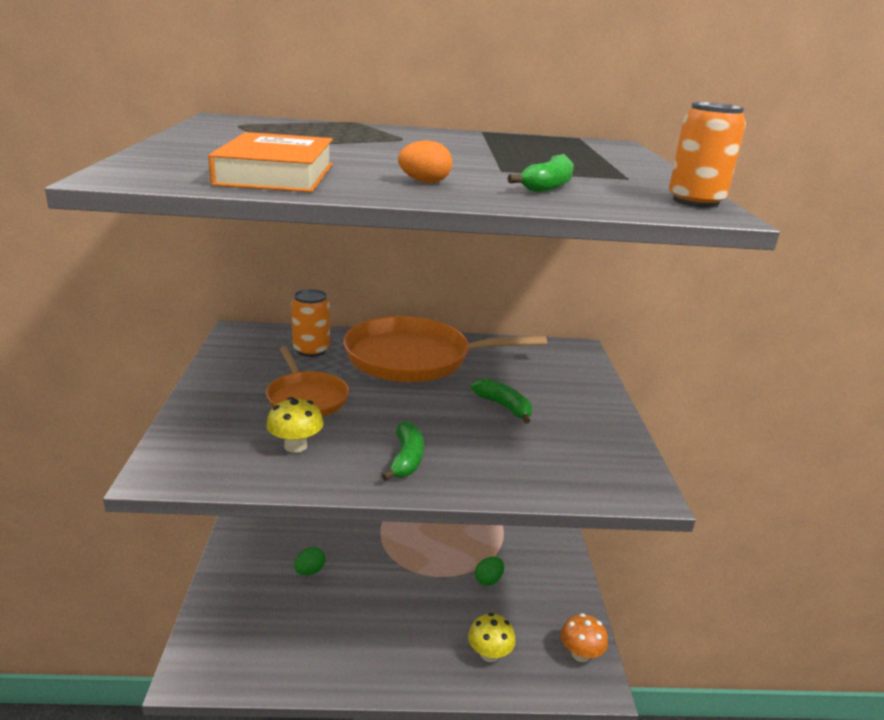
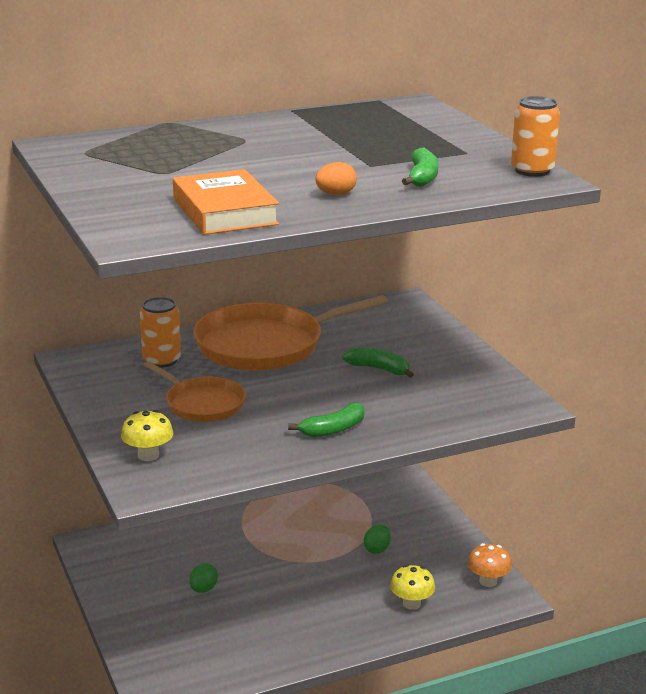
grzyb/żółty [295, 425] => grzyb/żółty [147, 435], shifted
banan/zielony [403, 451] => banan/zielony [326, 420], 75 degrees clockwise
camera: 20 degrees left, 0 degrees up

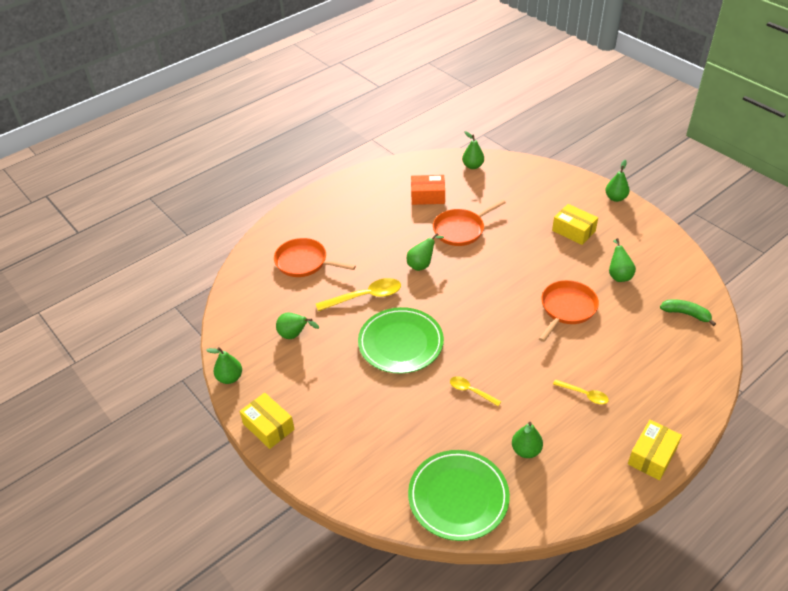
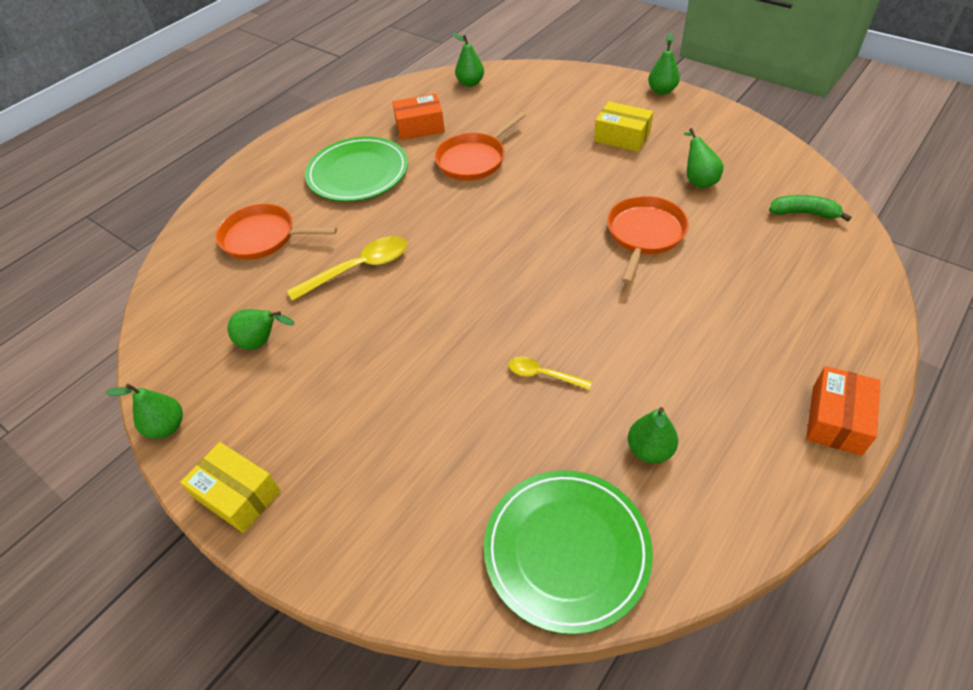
gruszka/zielony [425, 252] => nothing
talerz/zielony [401, 340] => talerz/zielony [356, 169], shifted
łyżka/żółty [581, 392] => nothing
pudełko/żółty [655, 450] => pudełko/pomarańczowy [843, 411]
camera: 10 degrees left, 5 degrees up

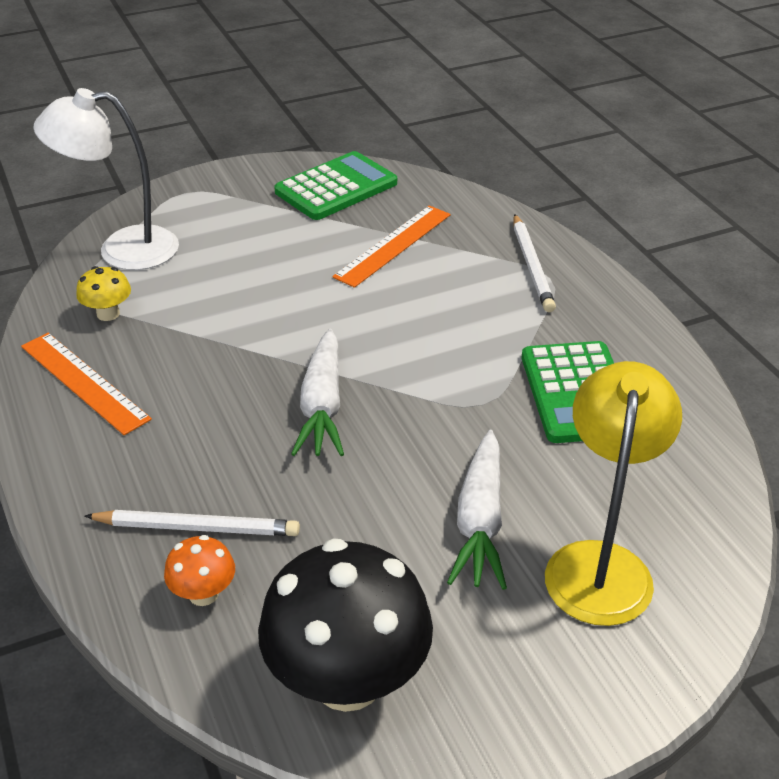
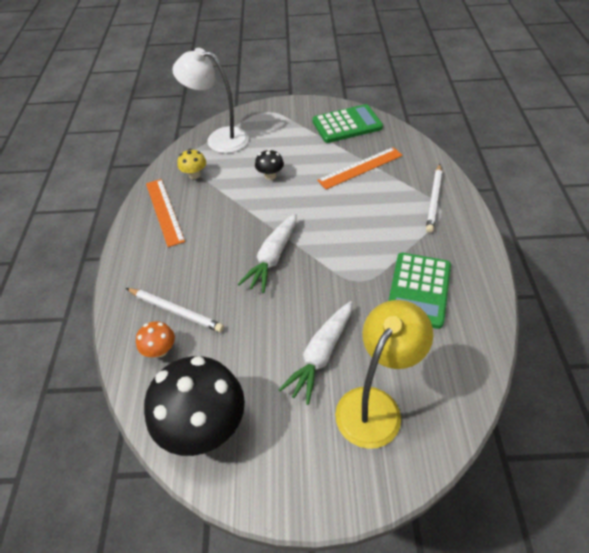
nothing => grzyb/czarny [269, 164]
camera: 25 degrees right, 10 degrees up

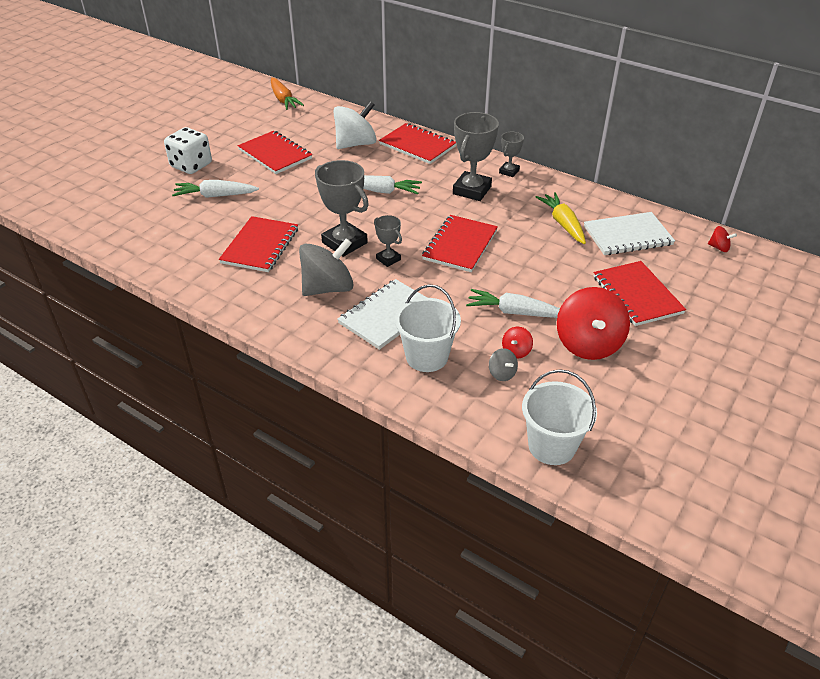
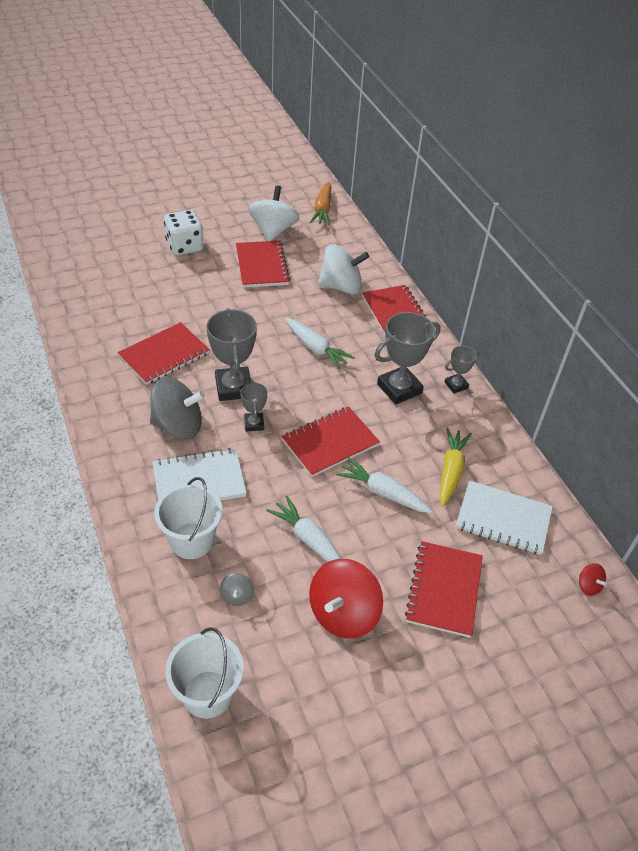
marchewka/biały [215, 189] => marchewka/biały [384, 485], shifted
bączek/czerwony [517, 342] => nothing
nothing => bączek/biały [274, 213]
camera: 30 degrees right, 5 degrees up

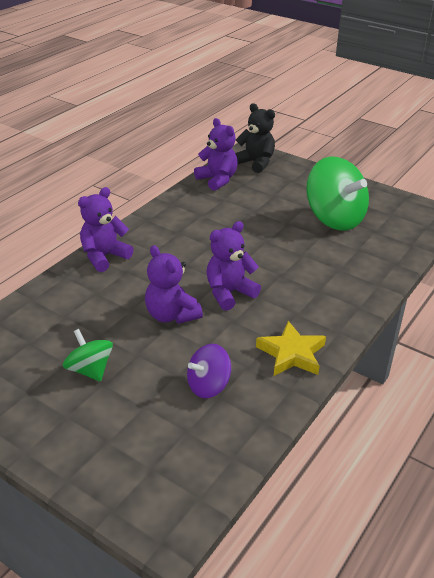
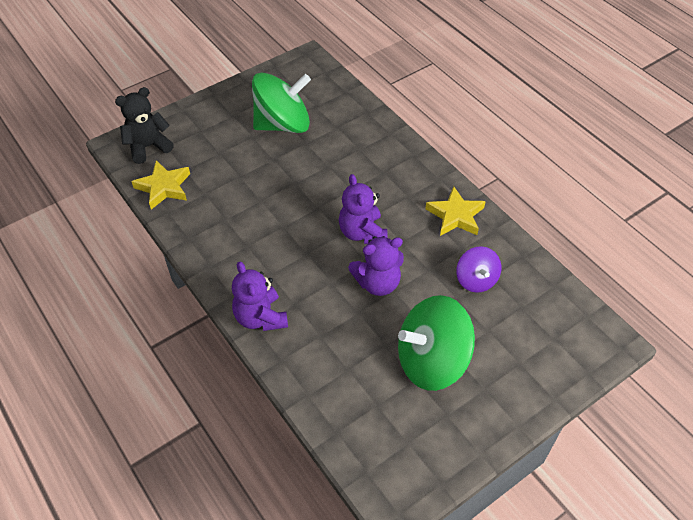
miś/fioletowy [216, 154] => gwiazda/żółty [160, 185]
bączek/zielony [88, 355] => bączek/zielony [436, 343], x1.85
camera: 70 degrees left, 15 degrees up

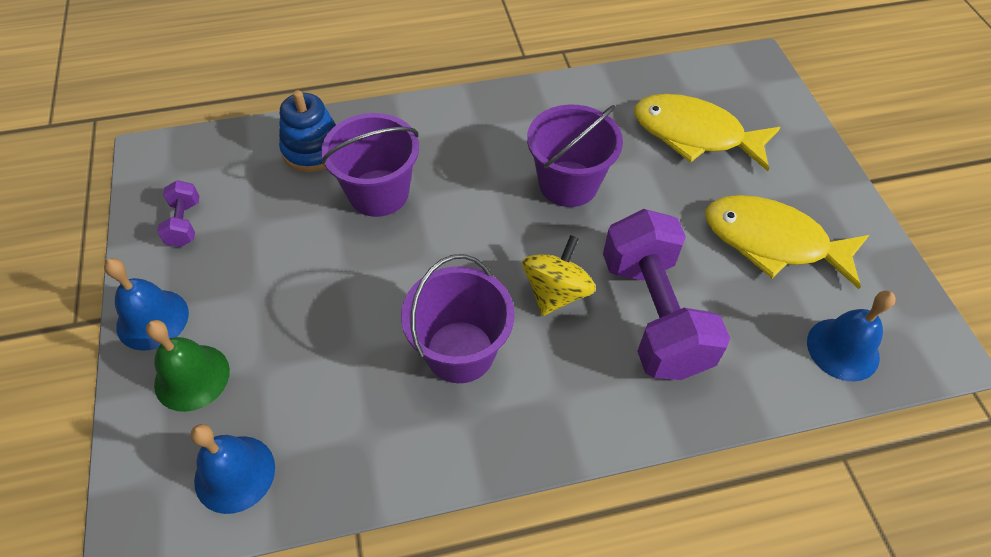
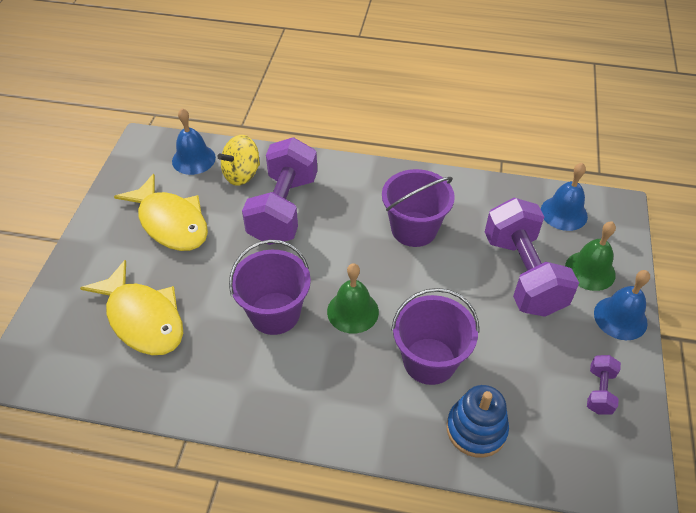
bączek/żółty [559, 275] => bączek/żółty [238, 160], shifted
nothing => hantel/fioletowy [532, 257]
nothing => dzwonek/zielony [353, 298]
camera: 155 degrees left, 5 degrees down

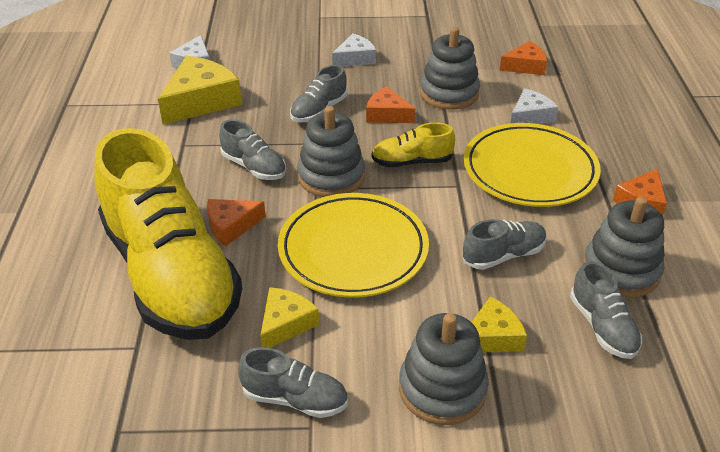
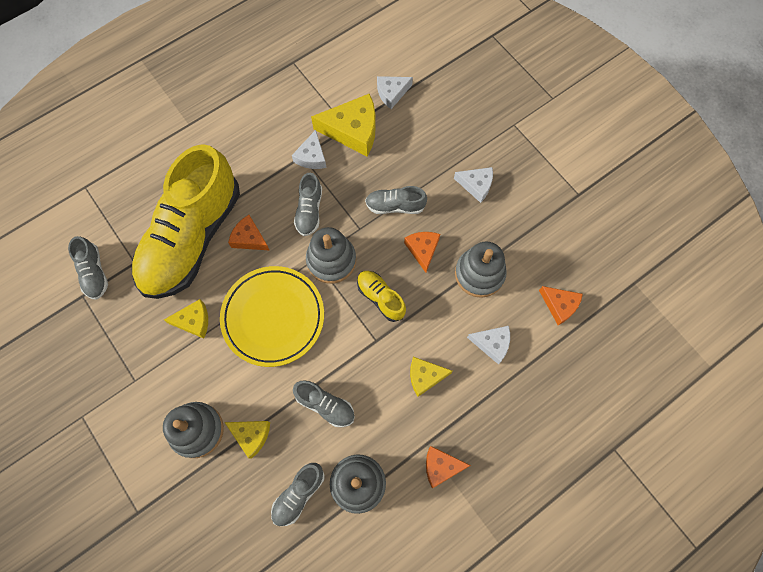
talerz/żółty [532, 165] => ser/żółty [431, 377]
but/szary [293, 382] => but/szary [88, 268], shifted
nothing => ser/biały [309, 149]
camera: 55 degrees right, 30 degrees up

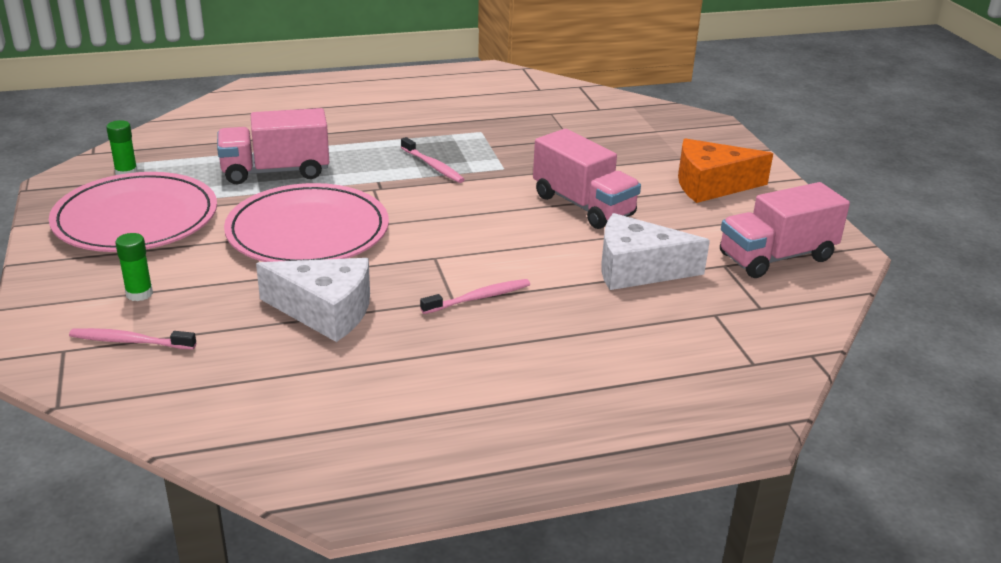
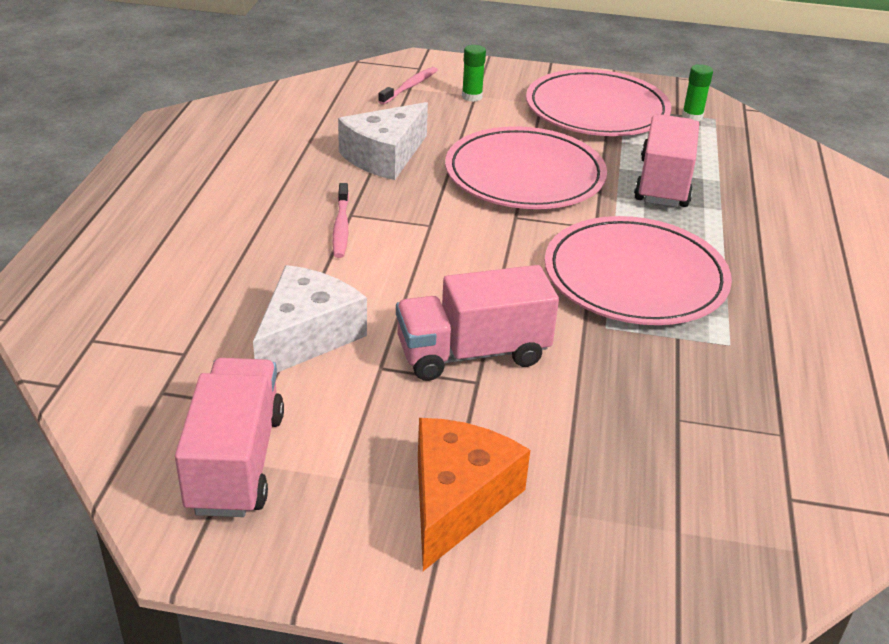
szczoteczka do zębów/różowy [433, 160] => talerz/różowy [638, 270]
camera: 115 degrees right, 5 degrees up

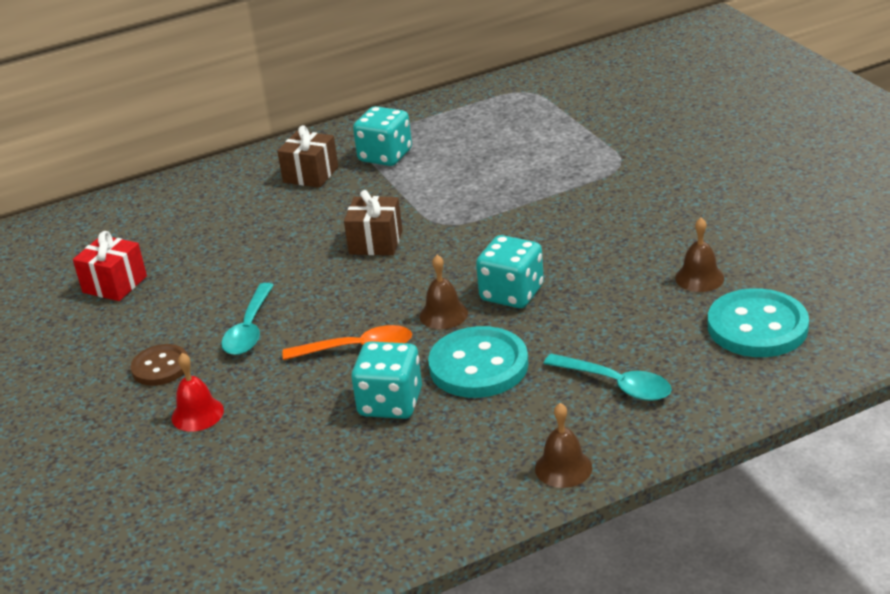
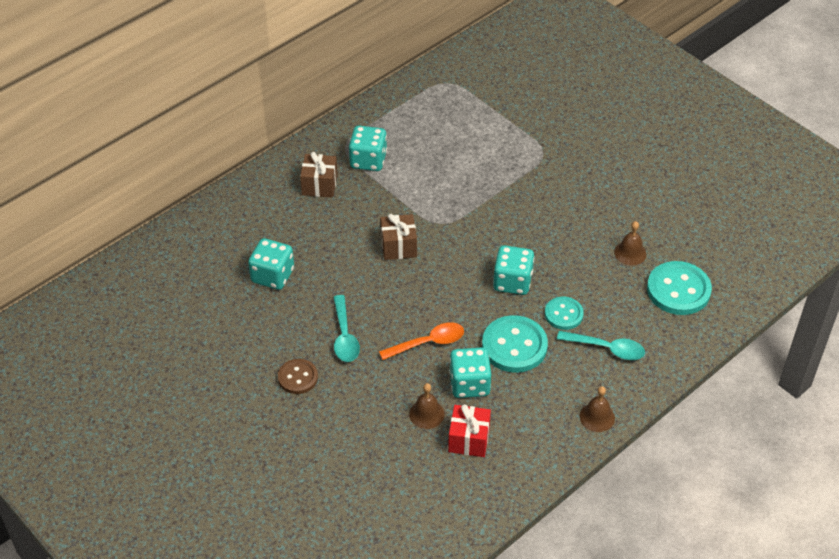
prezent/czerwony [110, 266] => prezent/czerwony [469, 430], shifted
dzwonek/brązowy [444, 292] => dzwonek/brązowy [427, 406], shifted
dzwonek/czerwony [198, 392] => nothing
nothing => kostka do gry/turkusowy [271, 264]
nothing => guzik/turkusowy [564, 313]
camera: 20 degrees left, 15 degrees up

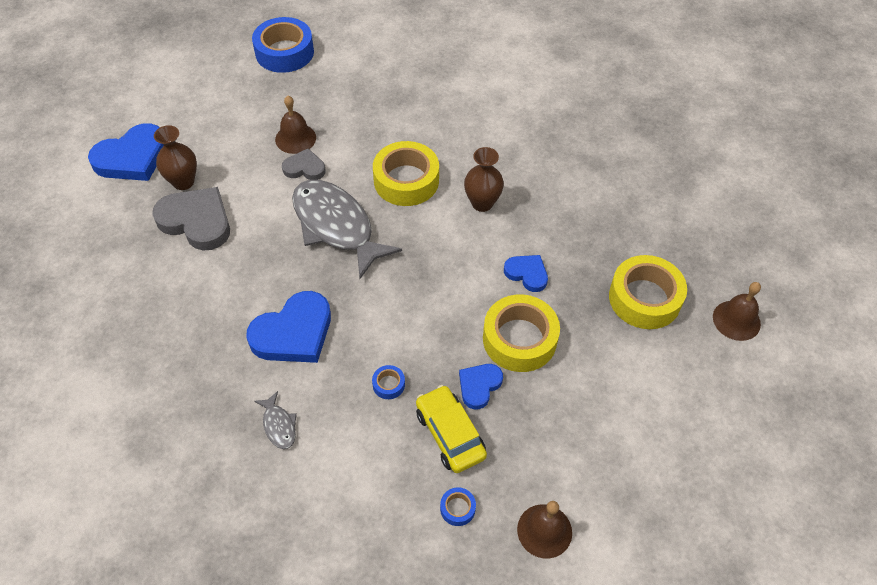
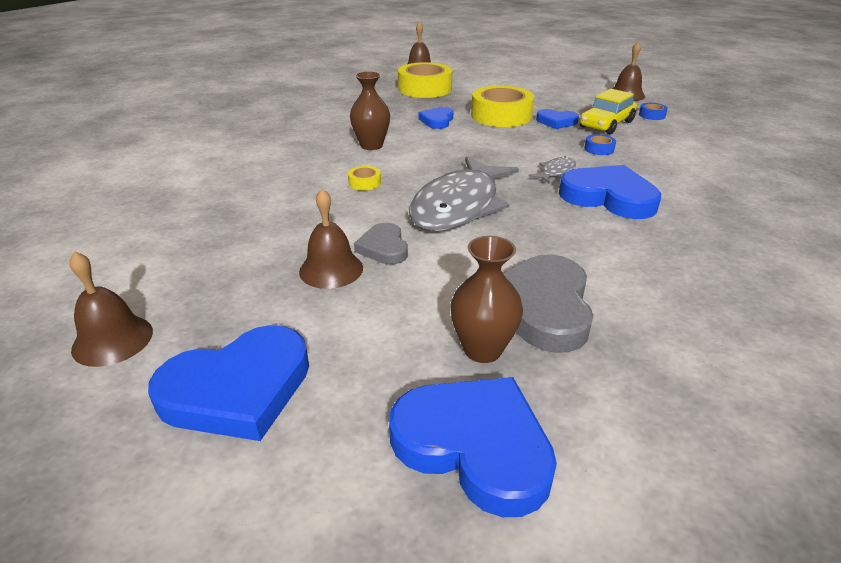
taśma klejąca/niebieski [283, 45] => dzwonek/brązowy [111, 309]
taśma klejąca/żółty [406, 173] => taśma klejąca/żółty [364, 178], x0.42
ryba/szary [275, 420] => ryba/szary [552, 169], shifted
nothing => serce/niebieski [228, 383]
camera: 110 degrees left, 20 degrees down

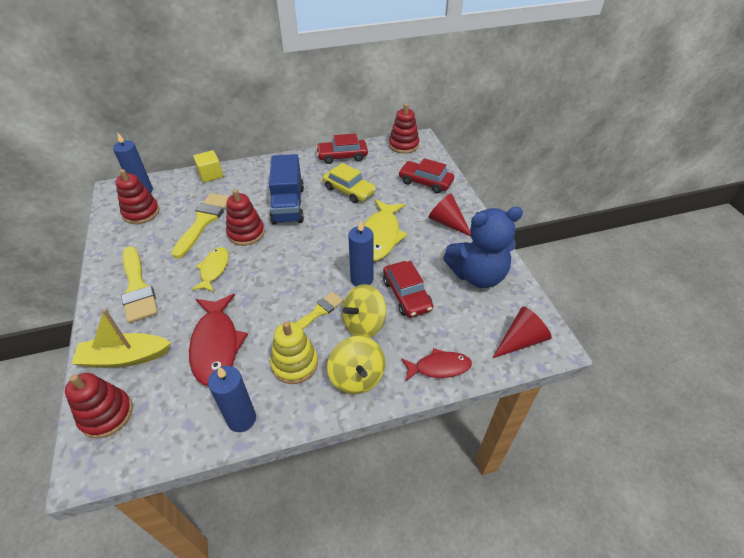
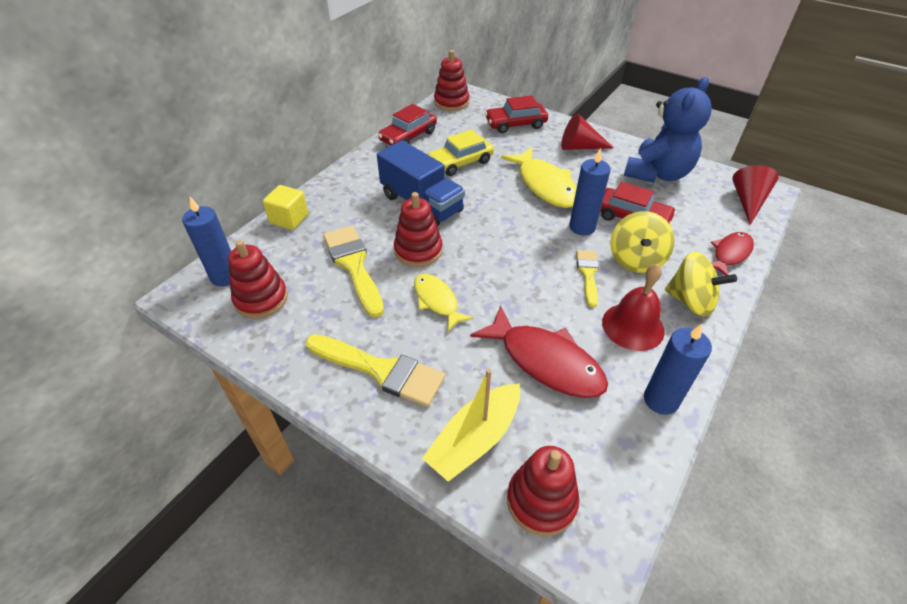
samochód/żółty [349, 183] => samochód/żółty [461, 152], 150 degrees clockwise
zabawka nakładanka/żółty [294, 352] => dzwonek/czerwony [633, 307]
camera: 40 degrees left, 0 degrees up

